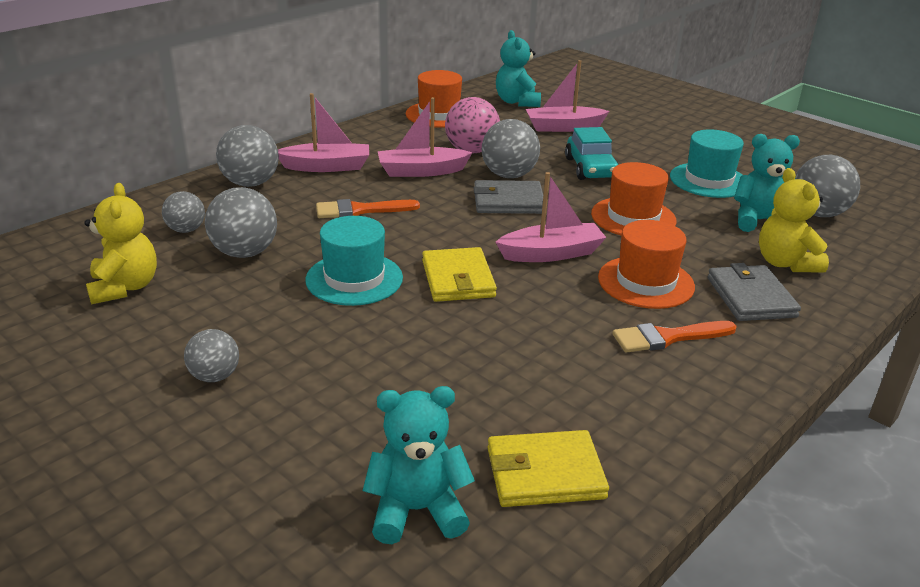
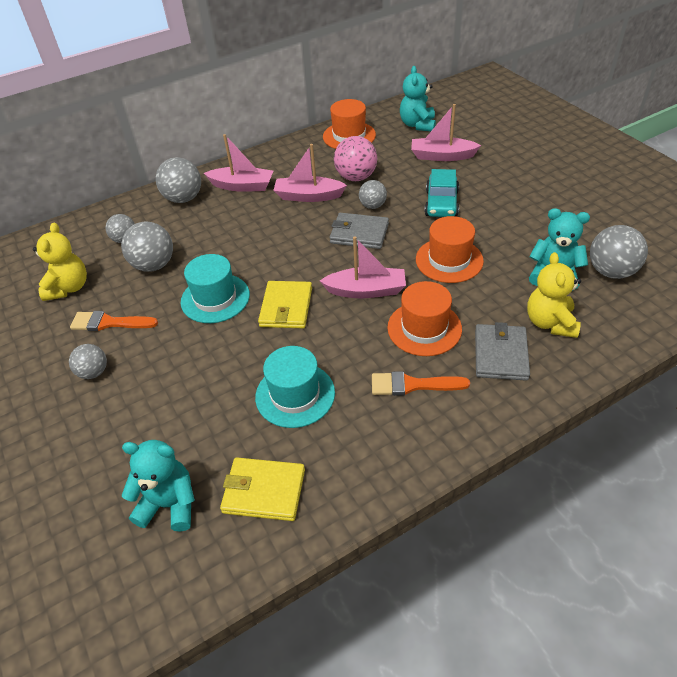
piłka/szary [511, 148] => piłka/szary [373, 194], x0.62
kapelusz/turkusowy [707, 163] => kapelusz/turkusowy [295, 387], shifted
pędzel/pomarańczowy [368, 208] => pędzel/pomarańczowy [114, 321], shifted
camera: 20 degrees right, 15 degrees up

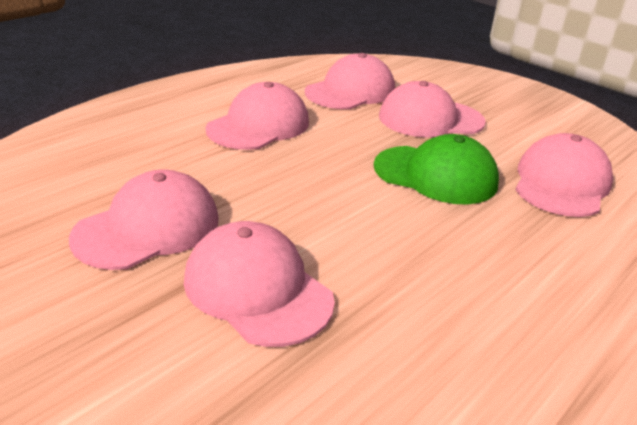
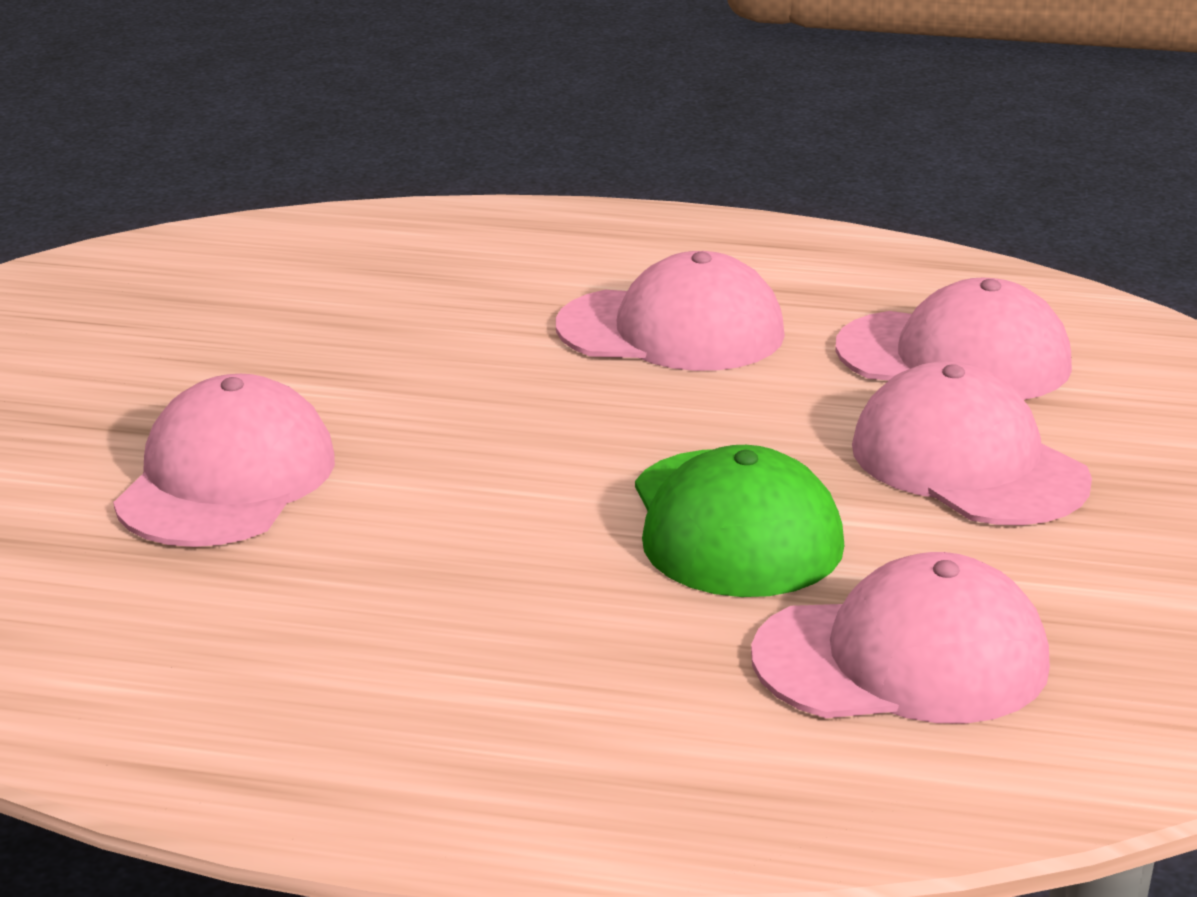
czapka/różowy [144, 220] => nothing
camera: 60 degrees right, 5 degrees down

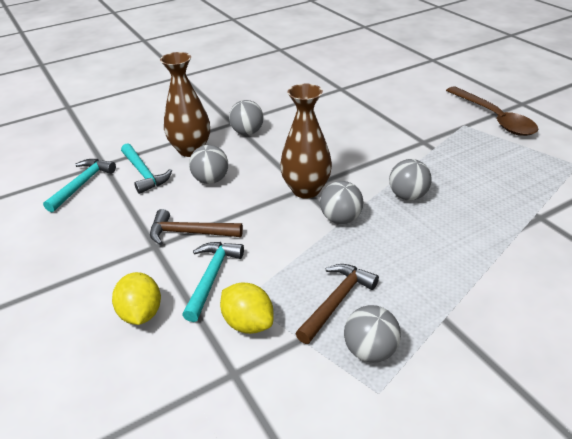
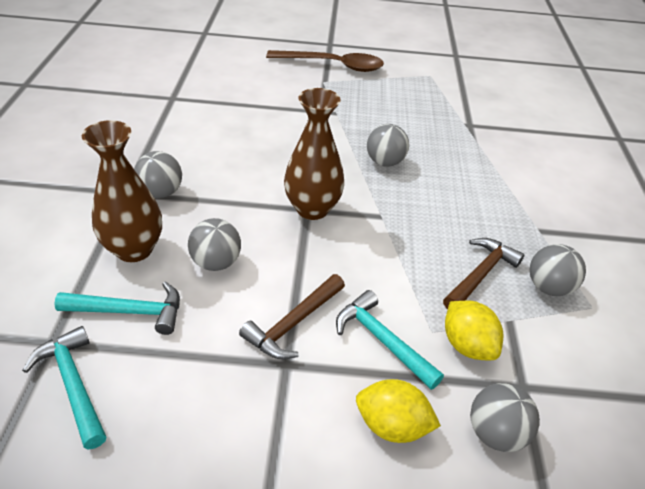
piłka/szary [342, 202] => piłka/szary [505, 417], shifted
młotek/brązowy [337, 304] => młotek/brązowy [484, 273], 60 degrees clockwise
cytryna/żółty [247, 308] => cytryna/żółty [474, 330], 75 degrees clockwise
camera: 60 degrees left, 5 degrees up

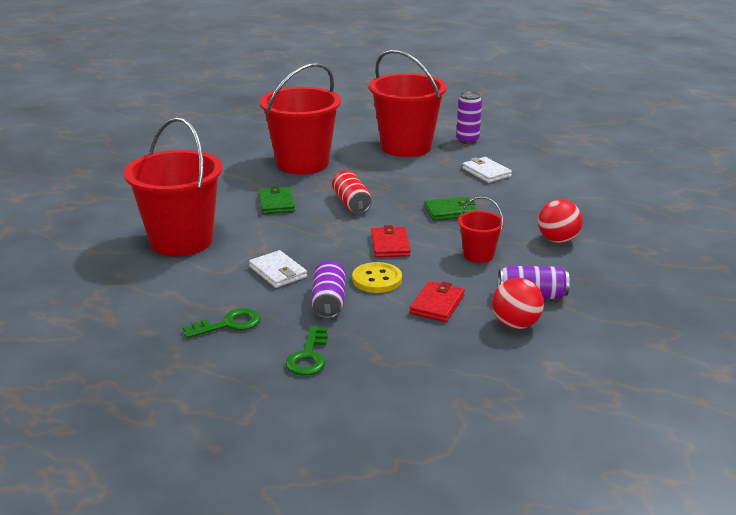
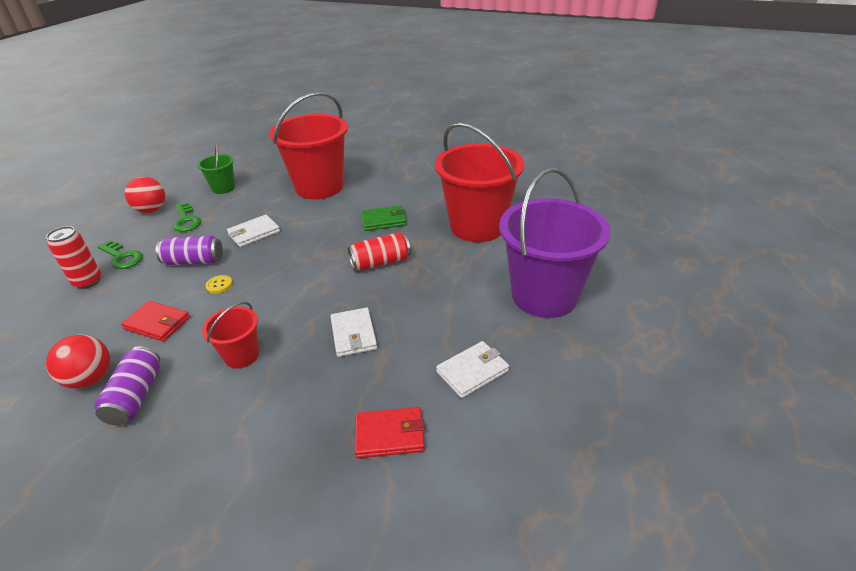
wiadro/czerwony [408, 103] => wiadro/fioletowy [555, 243]
puszka/fioletowy [469, 117] => nothing
portfel/zielony [451, 208] => portfel/biały [353, 332]
piłka/czerwony [560, 221] => piłka/czerwony [145, 195], shifted
portfel/czerwony [391, 241] => portfel/czerwony [390, 432], shifted
guzik/żółty [377, 277] => guzik/żółty [219, 284], x0.55
klucz/zielony [307, 351] => klucz/zielony [120, 254], 150 degrees counterclockwise
nothing => wiadro/zielony [216, 168]
nothing => puszka/czerwony [73, 257]
camera: 90 degrees right, 10 degrees up

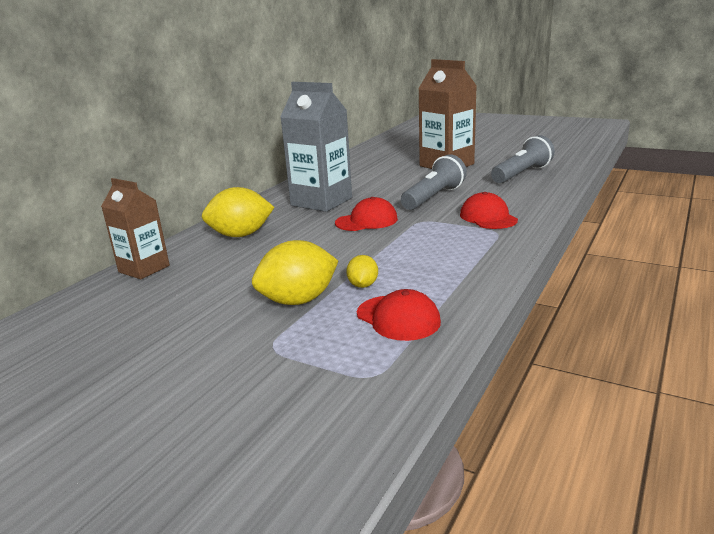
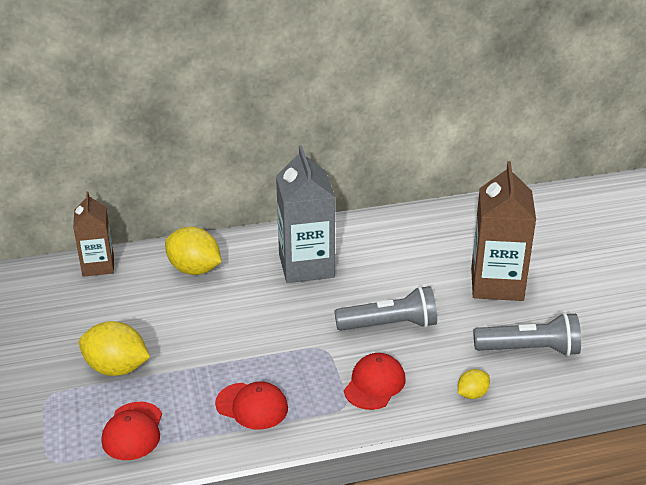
czapka/czerwony [366, 214] => czapka/czerwony [251, 405], shifted
cytryna/żółty [362, 271] => cytryna/żółty [474, 384], shifted
camera: 45 degrees right, 10 degrees up

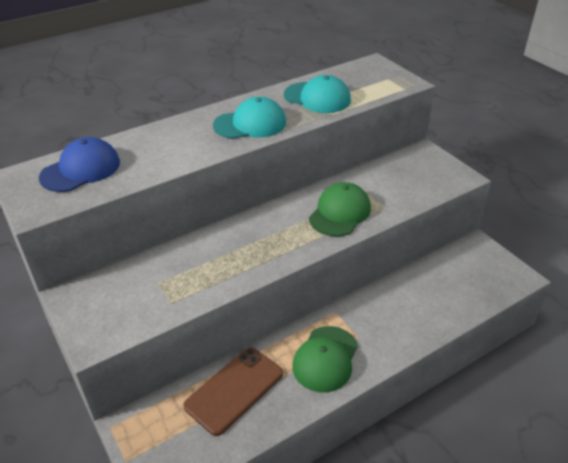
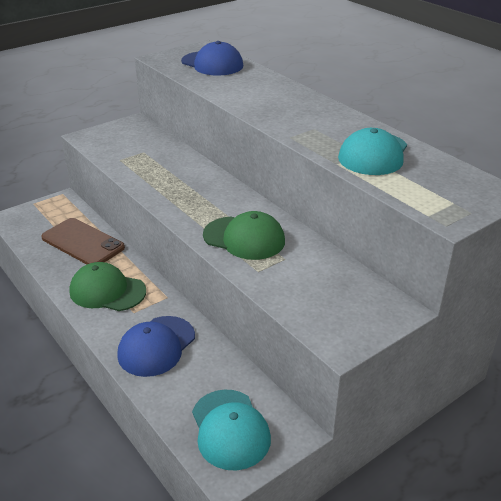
czapka/turkusowy [249, 117] => czapka/turkusowy [231, 430], shifted
nothing => czapka/niebieski [156, 346]
camera: 85 degrees right, 5 degrees down

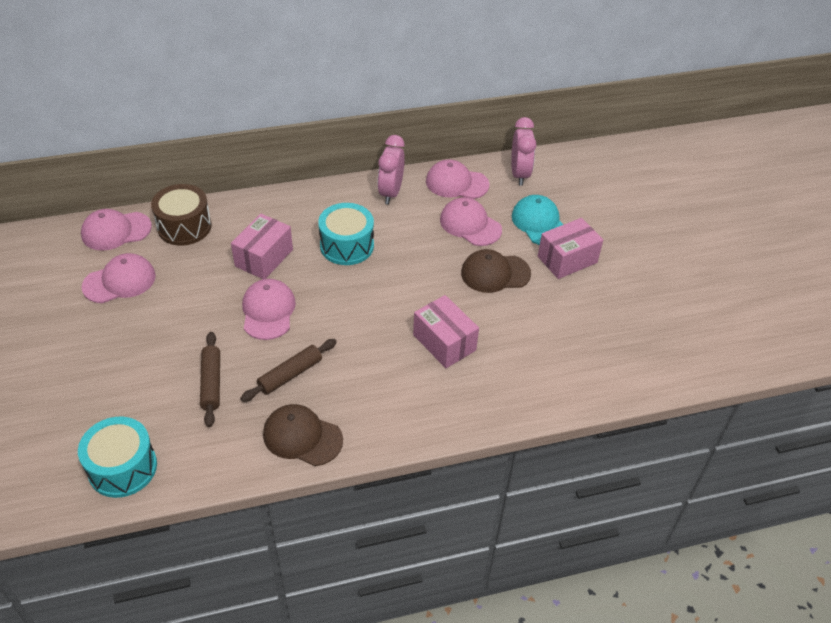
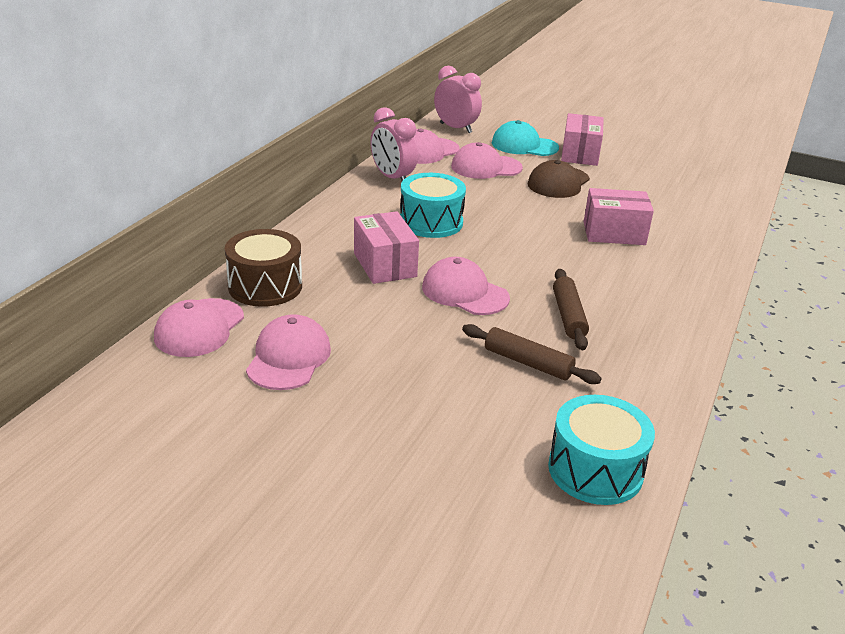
czapka/brązowy [303, 435] => nothing
camera: 50 degrees left, 15 degrees down

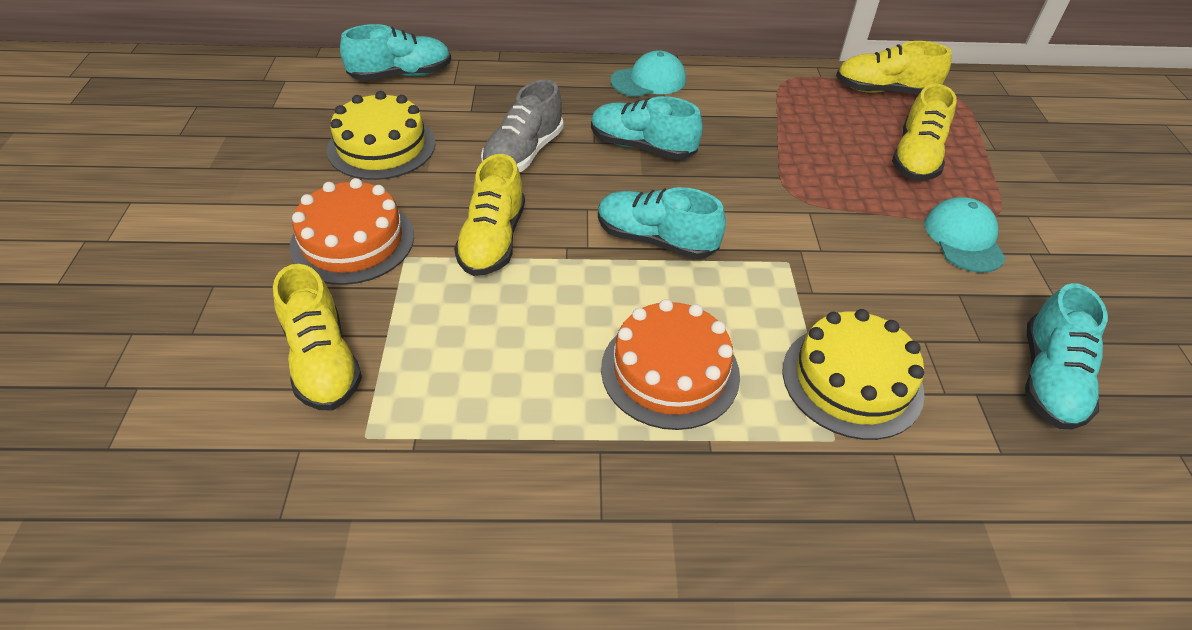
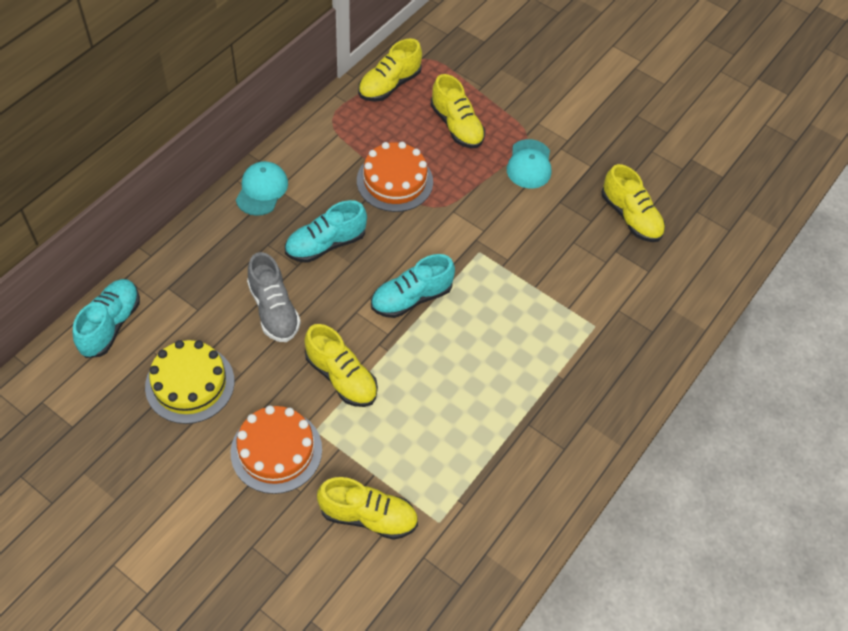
czapka/turkusowy [965, 235] => czapka/turkusowy [529, 164], 120 degrees counterclockwise
but/turkusowy [1066, 356] => but/żółty [633, 203]
tort/pomarańczowy [670, 364] => tort/pomarańczowy [395, 177], shifted
tort/żółty [853, 374] => nothing
camera: 55 degrees left, 10 degrees up

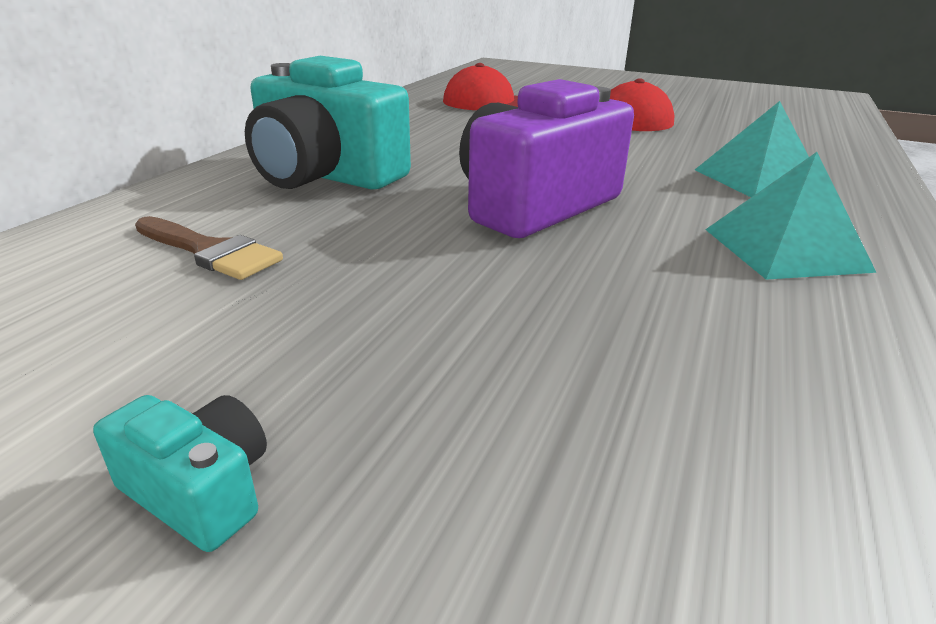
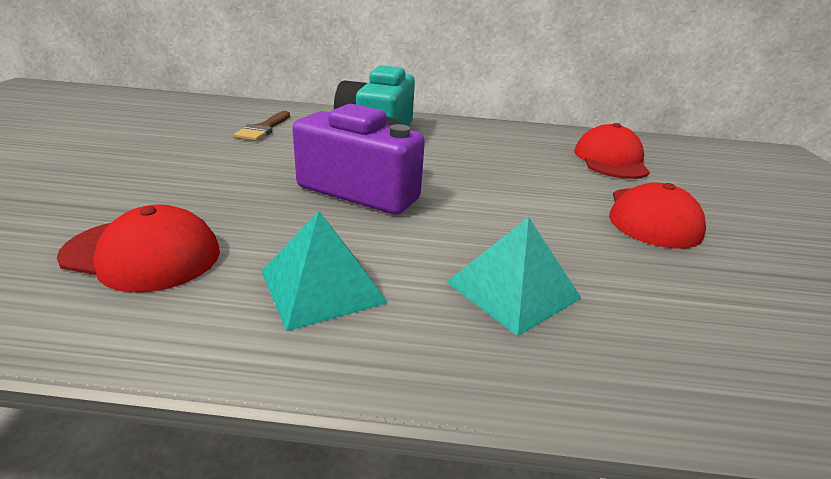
aparat fotograficzny/turkusowy [180, 473] => nothing
nothing => czapka/czerwony [138, 248]
camera: 70 degrees right, 0 degrees up

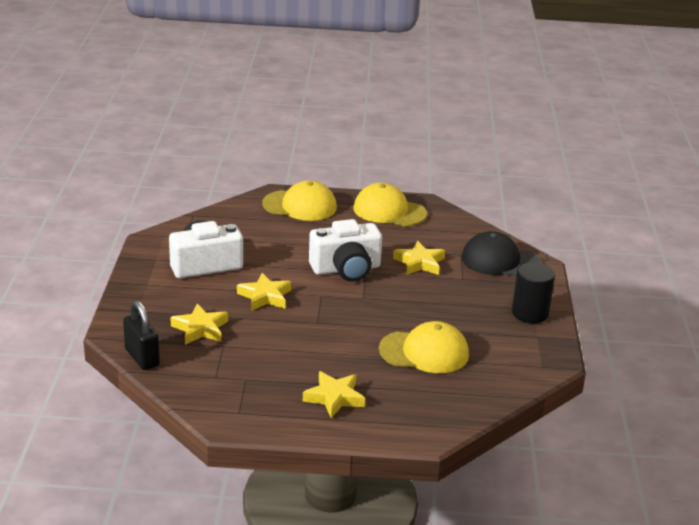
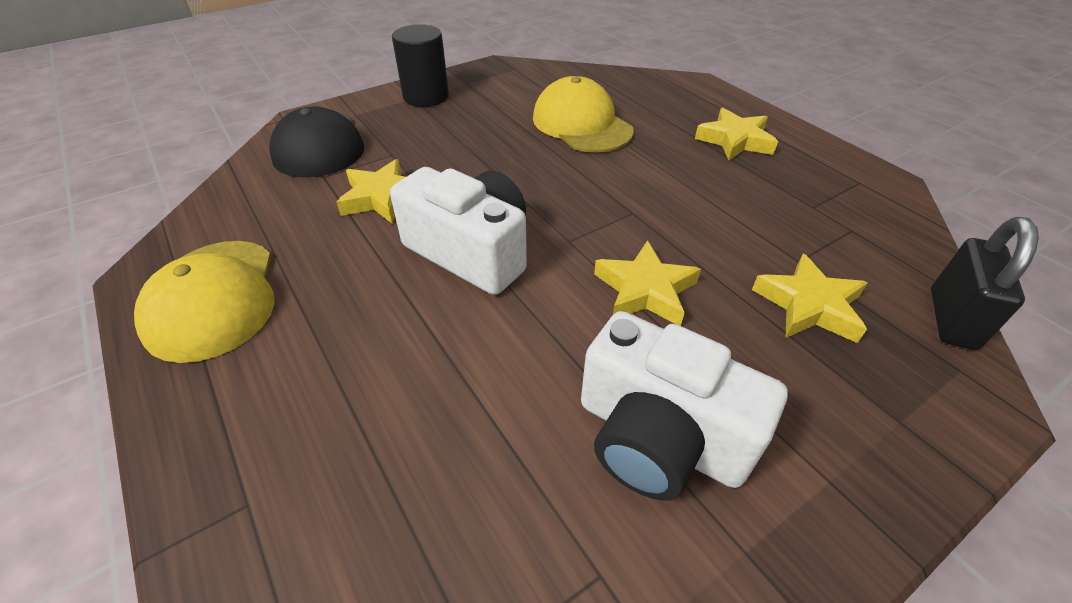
czapka/żółty [299, 200] => nothing
camera: 125 degrees left, 15 degrees up

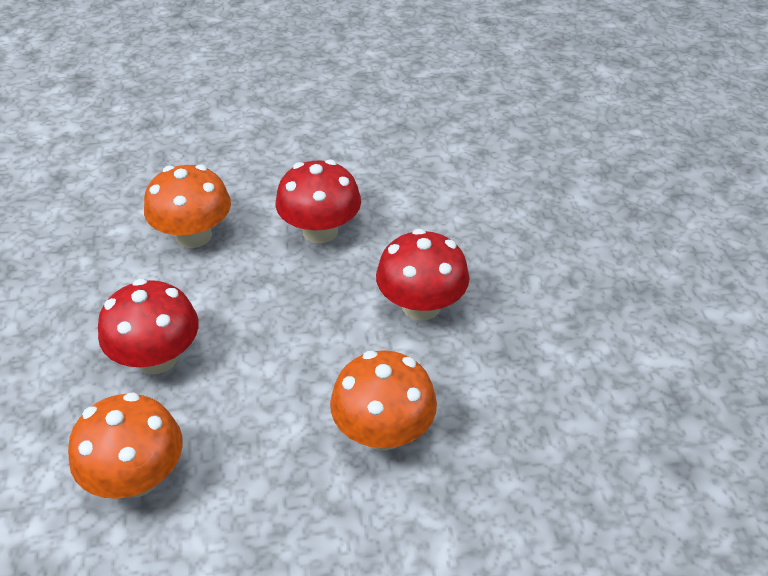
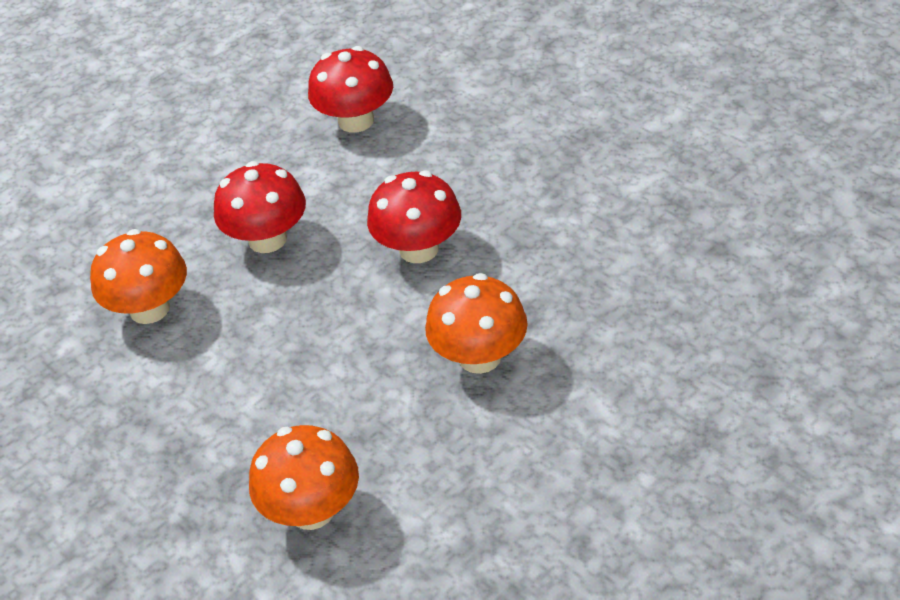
grzyb/czerwony [148, 326] => grzyb/czerwony [350, 89], shifted
camera: 30 degrees left, 0 degrees up

